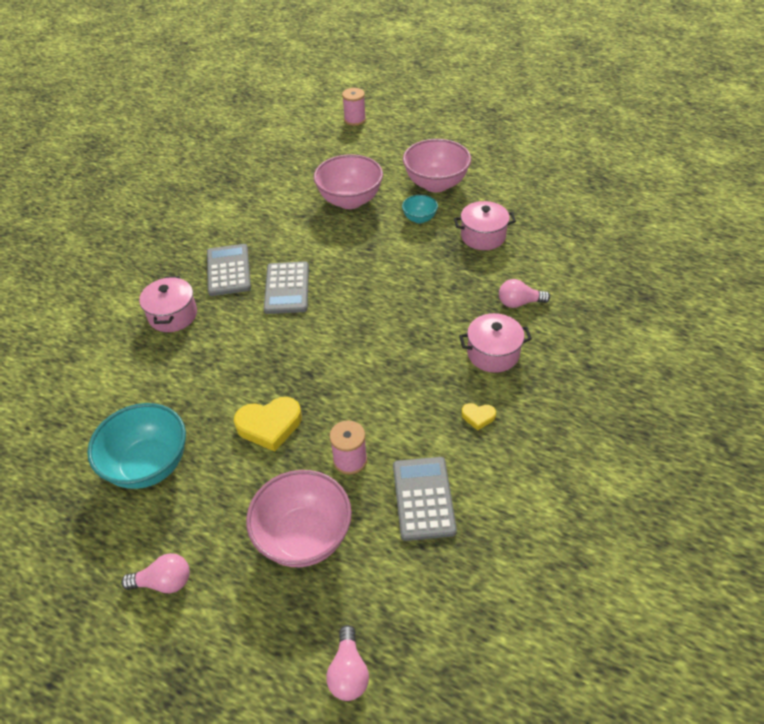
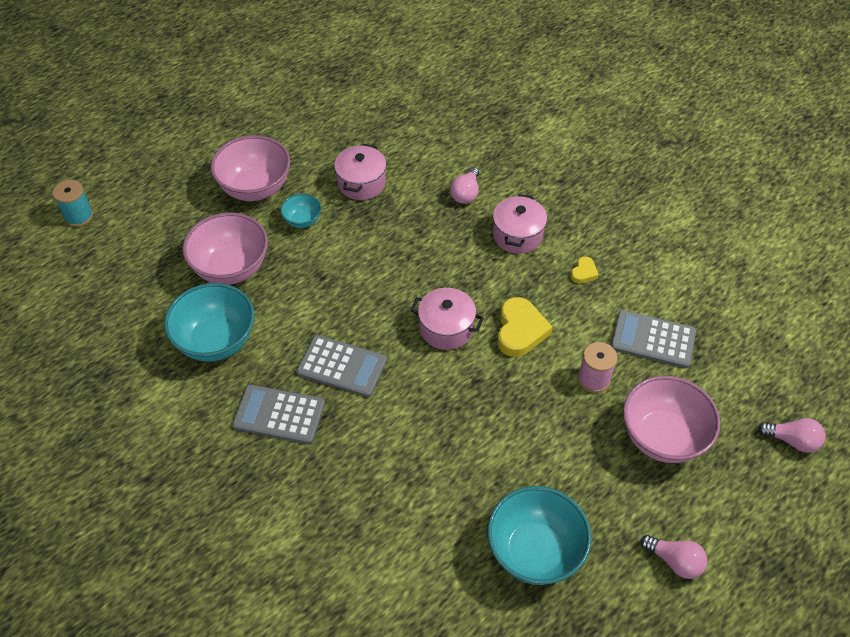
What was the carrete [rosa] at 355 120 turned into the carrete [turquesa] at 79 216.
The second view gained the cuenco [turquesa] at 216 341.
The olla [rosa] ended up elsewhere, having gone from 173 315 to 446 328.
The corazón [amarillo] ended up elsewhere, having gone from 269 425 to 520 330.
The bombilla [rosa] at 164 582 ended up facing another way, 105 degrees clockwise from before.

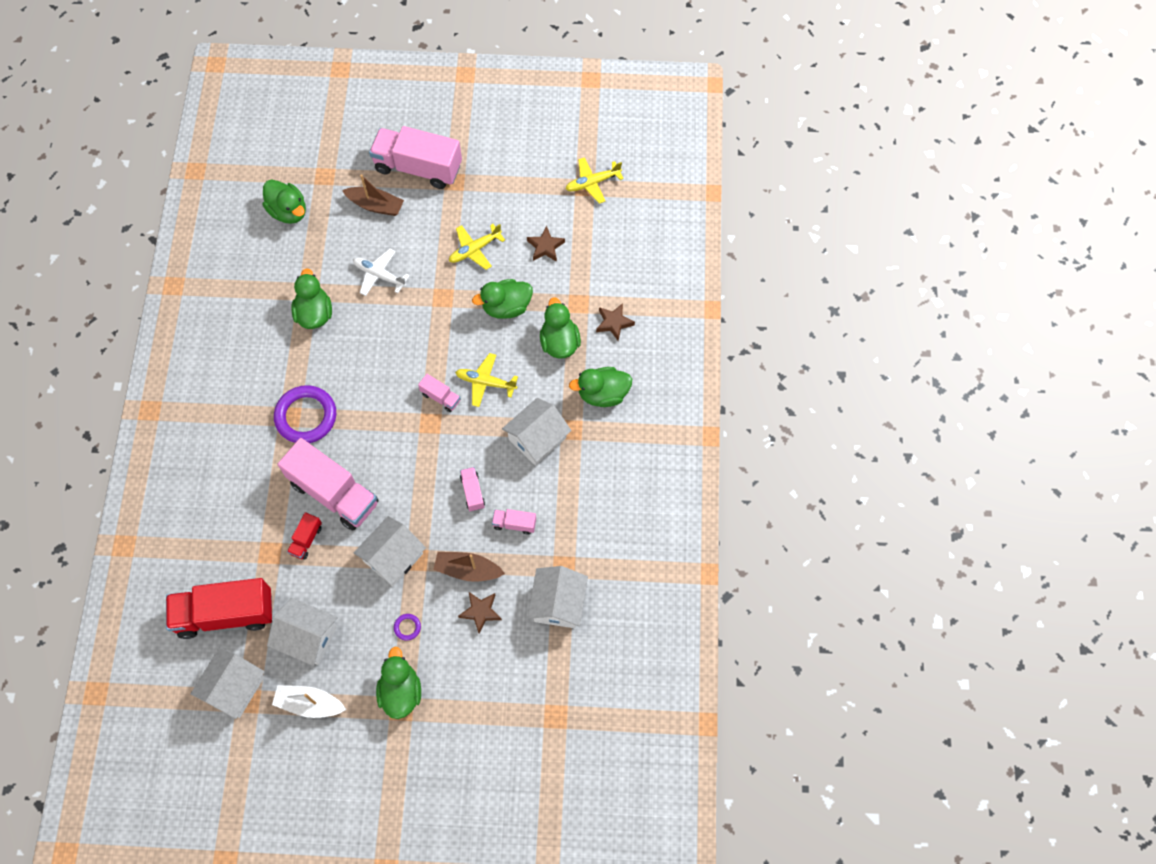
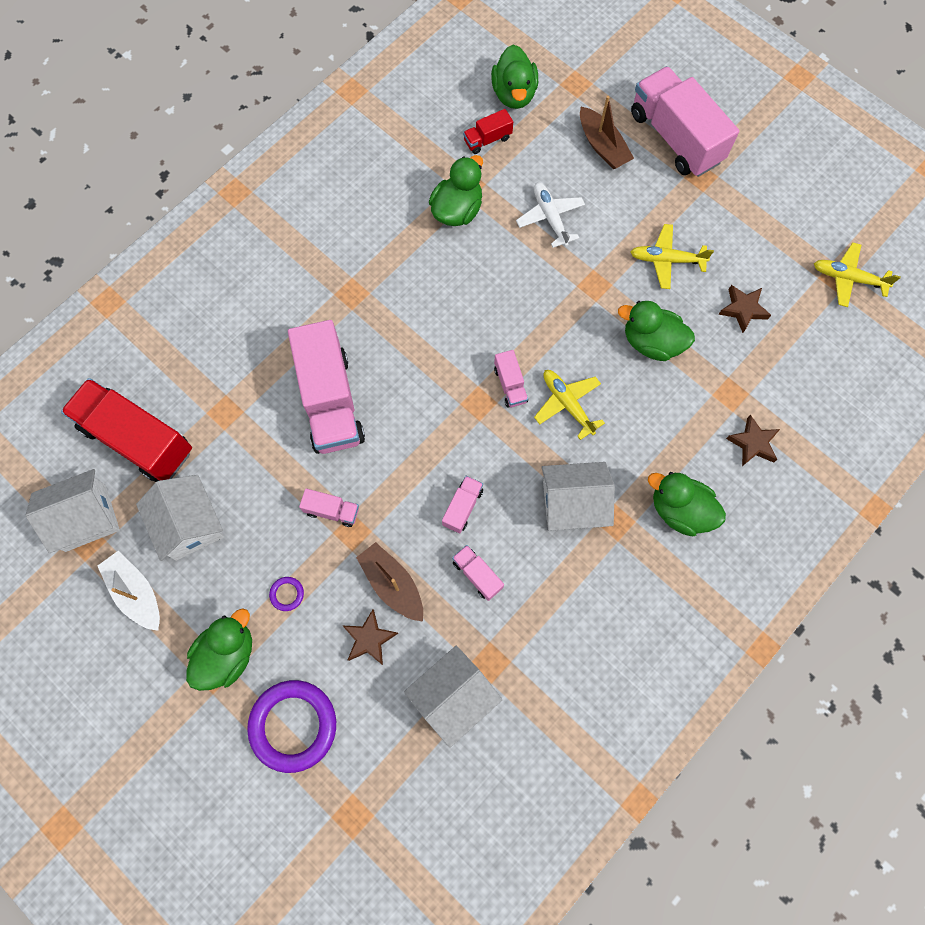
The anillo [morado] ended up elsewhere, having gone from 306 416 to 293 725.
Where the casa [blanco] stood at 393 557, the camión [rosa] came to stand at 332 511.
The camión [rojo] ended up elsewhere, having gone from 306 540 to 487 139.
The second view lost the pato [verde] at 559 342.

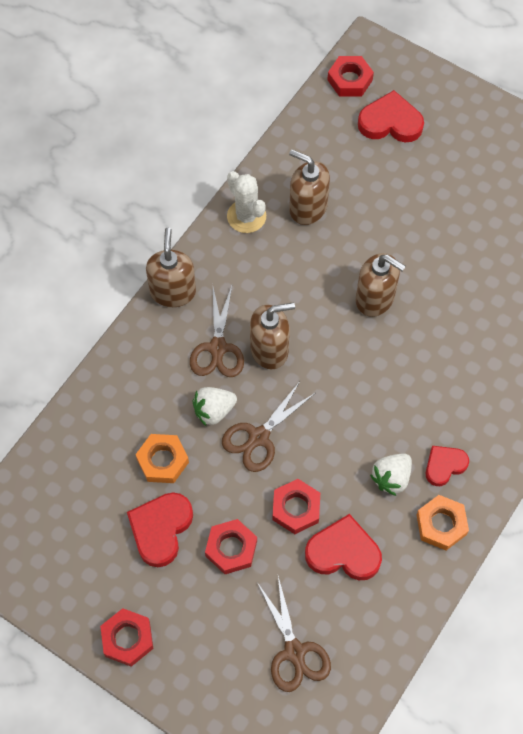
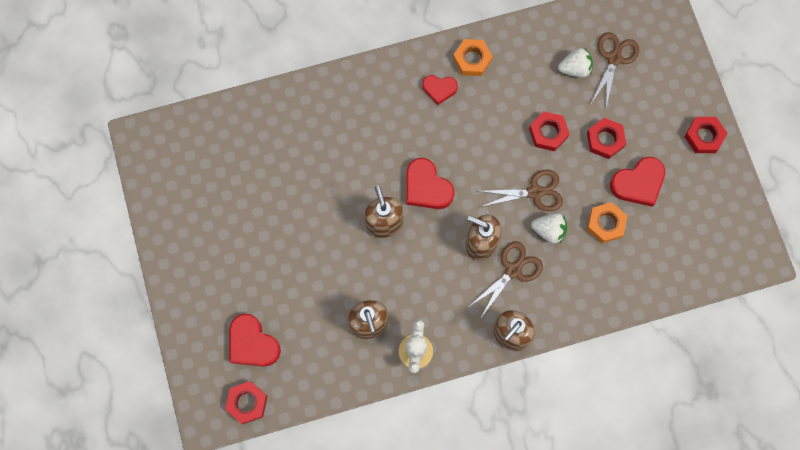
The corazón [rojo] ended up elsewhere, having gone from 343 552 to 427 187.
The fresa [blanco] ended up elsewhere, having gone from 391 478 to 575 69.

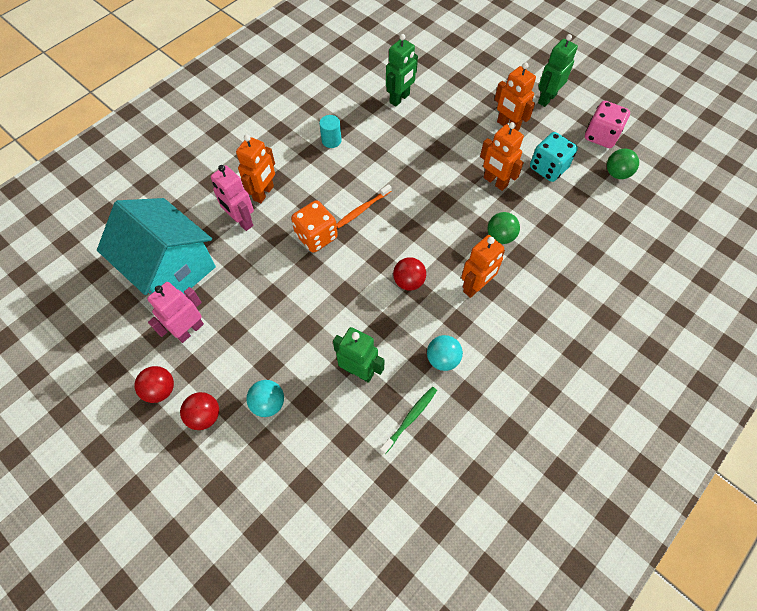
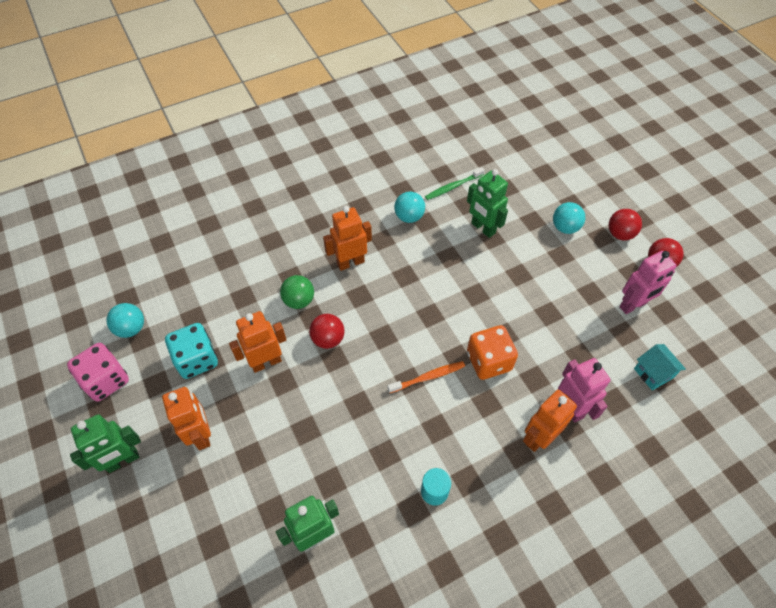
What was the pelota [verde] at 617 173 turned into the pelota [turquesa] at 131 328.
The robot [naranja] at 495 182 ended up facing another way, 90 degrees counterclockwise from before.
The pelota [rojo] ended up elsewhere, having gone from 408 281 to 328 339.
The size of the casa [turquesa] at 171 269 changed by a factor of 0.40.

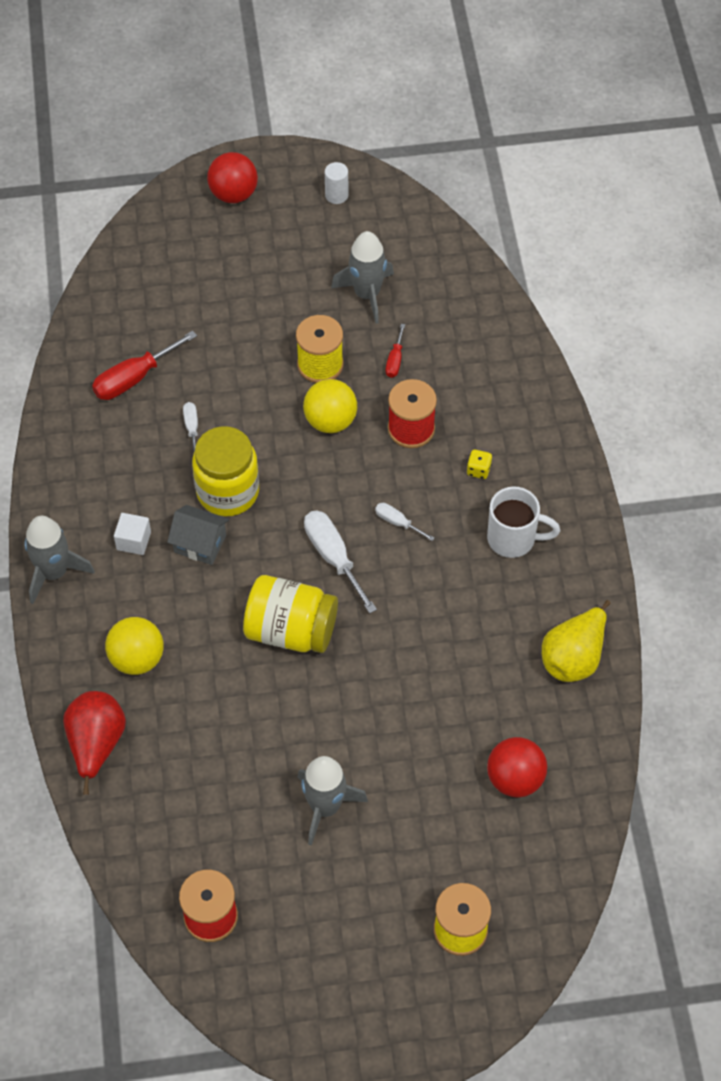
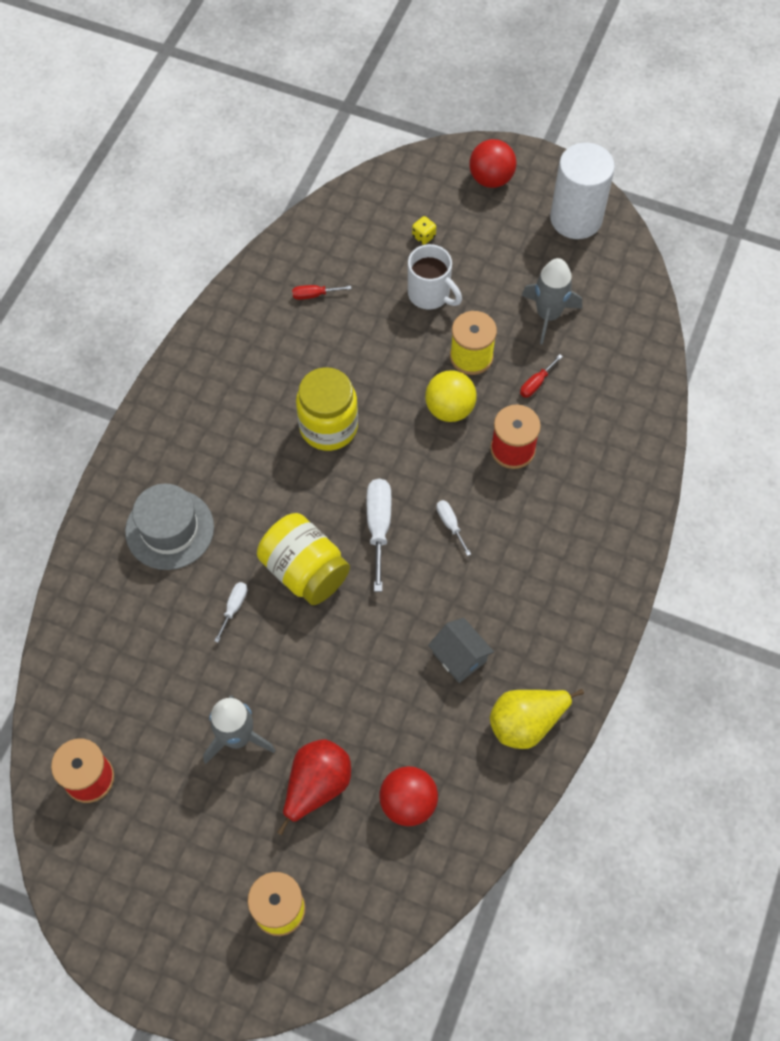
Where the pelota [amarillo] stood at 137 658, the sombrero [gris] came to stand at 169 529.
The destornillador [blanco] ended up elsewhere, having gone from 192 428 to 234 607.
The pera [rojo] ended up elsewhere, having gone from 96 744 to 316 786.
The size of the destornillador [rojo] at 134 378 changed by a factor of 0.54.
The taza [blanco] ended up elsewhere, having gone from 513 539 to 430 294.
The dado [amarillo] ended up elsewhere, having gone from 478 470 to 423 236.
The casa [gris] ended up elsewhere, having gone from 200 544 to 459 657.
The size of the cilindro [blanco] at 336 195 changed by a factor of 2.38.
The second view lost the cohete [gris] at 54 572.
The second view lost the cubo [blanco] at 133 541.

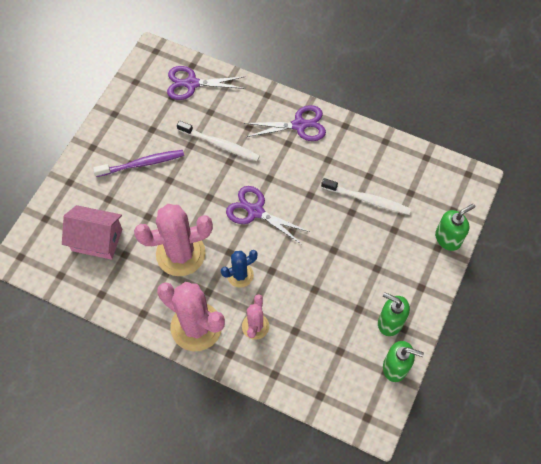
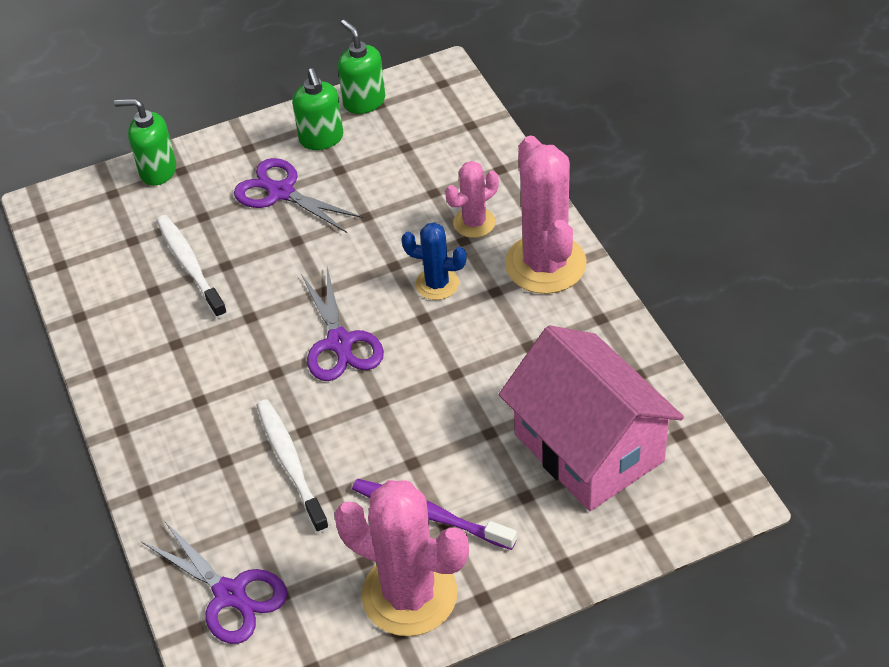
The tijeras [morado] ended up elsewhere, having gone from 299 125 to 281 192.
The cactus [rosa] ended up elsewhere, having gone from 180 254 to 409 594.
The size of the casa [rosa] at 97 240 changed by a factor of 1.53.

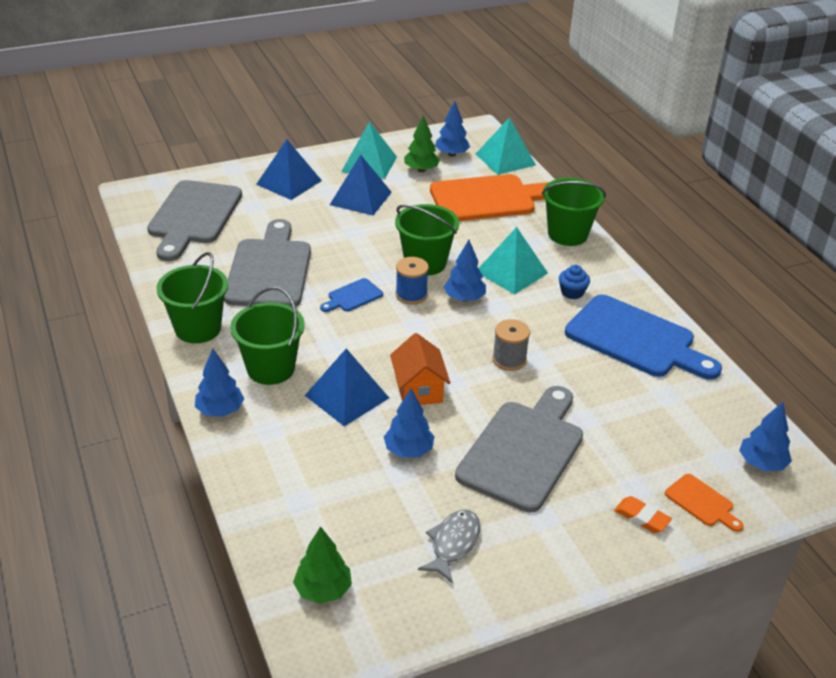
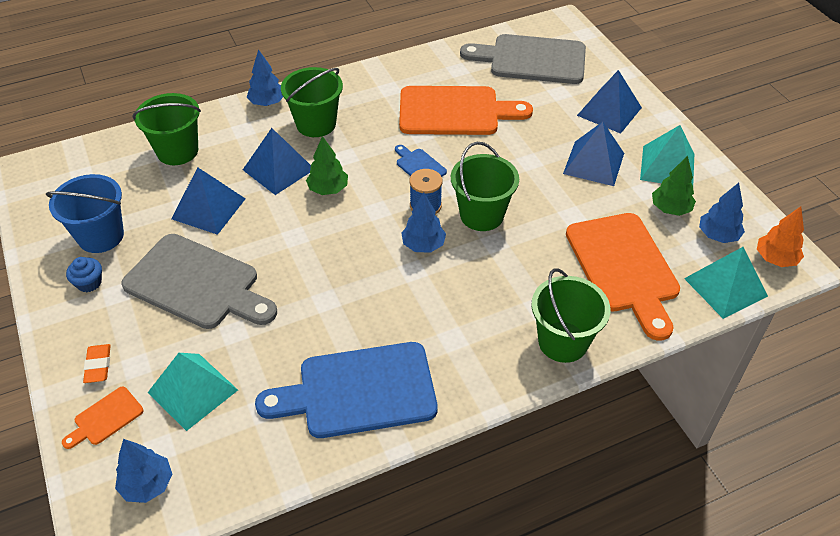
Where the pez [gris] stood at 453 544, the balde [azul] came to stand at 101 236.
The magdalena [azul] ended up elsewhere, having gone from 572 292 to 89 283.
The goma de borrar [naranja] at 641 517 ended up facing another way, 45 degrees counterclockwise from before.
The balde [verde] ended up elsewhere, having gone from 198 328 to 177 151.
The pirámide [turquesa] ended up elsewhere, having gone from 511 272 to 193 391.
Where the árbol [azul] stood at 408 450, the pirámide [azul] came to stand at 208 208.
The tabla de cortar [azul] at 636 339 ended up facing another way, 45 degrees clockwise from before.
The árbol [verde] ended up elsewhere, having gone from 323 590 to 328 189.
What was the tabla de cortar [gris] at 270 269 turned into the tabla de cortar [naranja] at 455 111.
The second view gained the árbol [naranja] at 775 259.
The second view lost the casa [naranja] at 418 389.
The second view lost the carrete [gris] at 509 359.

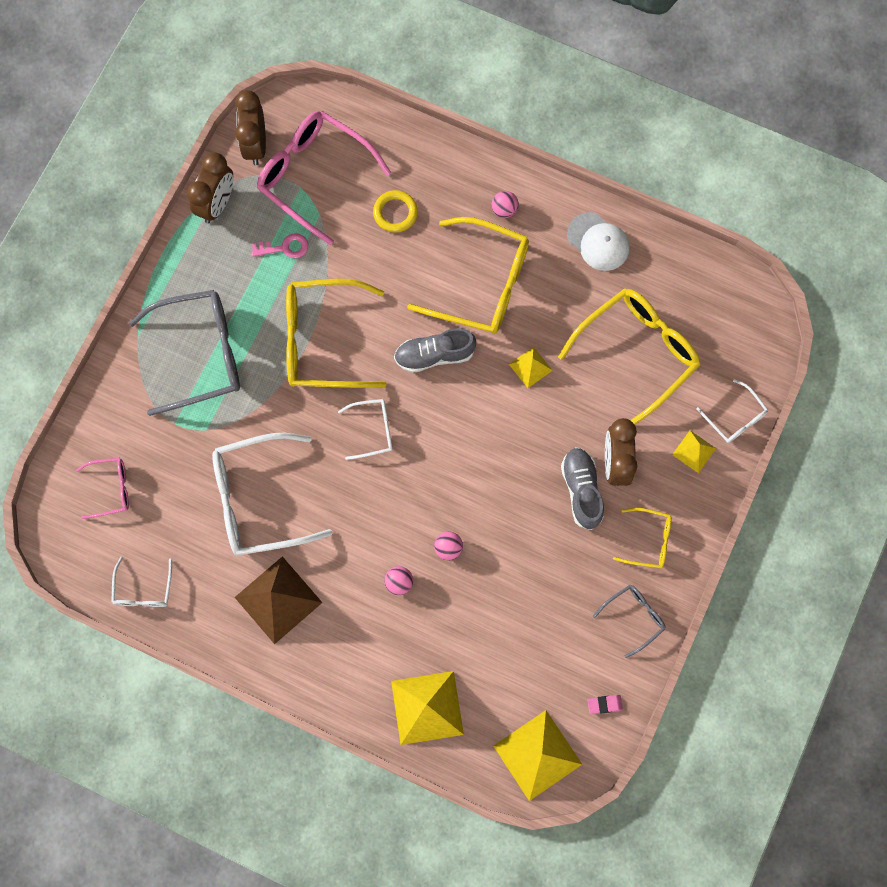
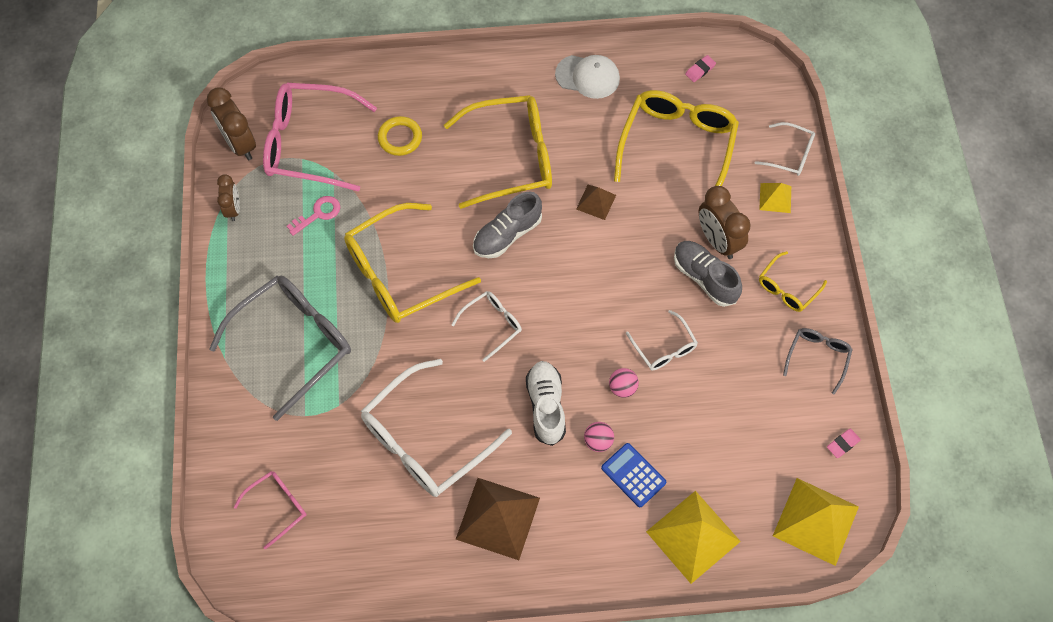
The size of the despertador [marrón] at 217 204 changed by a factor of 0.61.
The second view gained the zapato [blanco] at 546 406.
What was the pirámide [amarillo] at 530 367 turned into the pirámide [marrón] at 596 202.
The second view gained the calculadora [azul] at 633 475.
The gafas [blanco] ended up elsewhere, having gone from 143 590 to 664 348.
The second view gained the goma de borrar [rosa] at 700 70.
The gafas [amarillo] at 648 540 ended up facing another way, 150 degrees clockwise from before.
The second view lost the pelota [rosa] at 504 210.

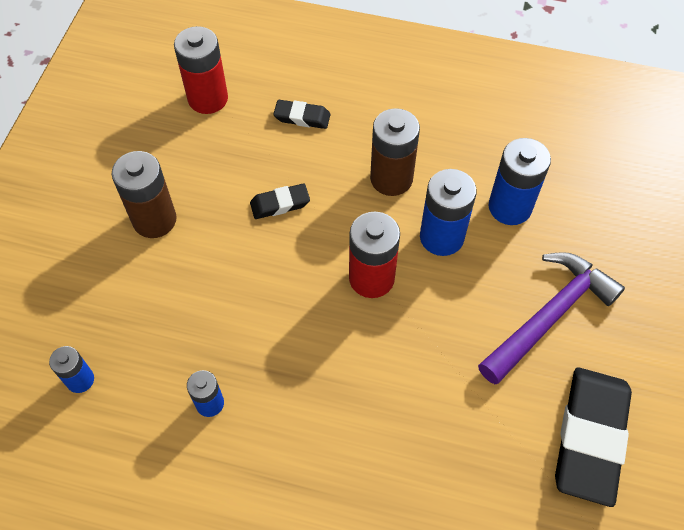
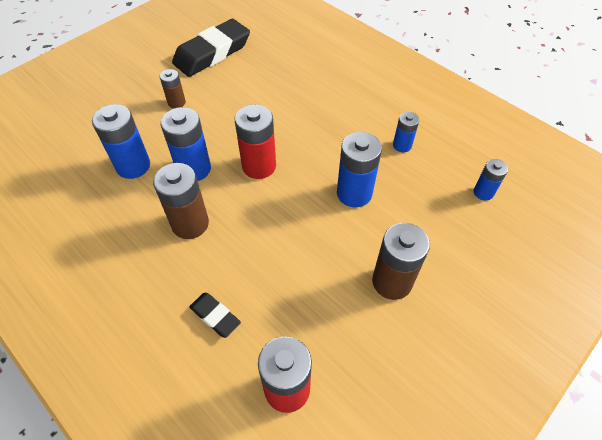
Where the martillo [morado] stood at 549 316, the pila [marrón] came to stand at 176 103.
The second view gained the pila [azul] at 354 193.
The second view lost the goma de borrar [negro] at 280 204.

